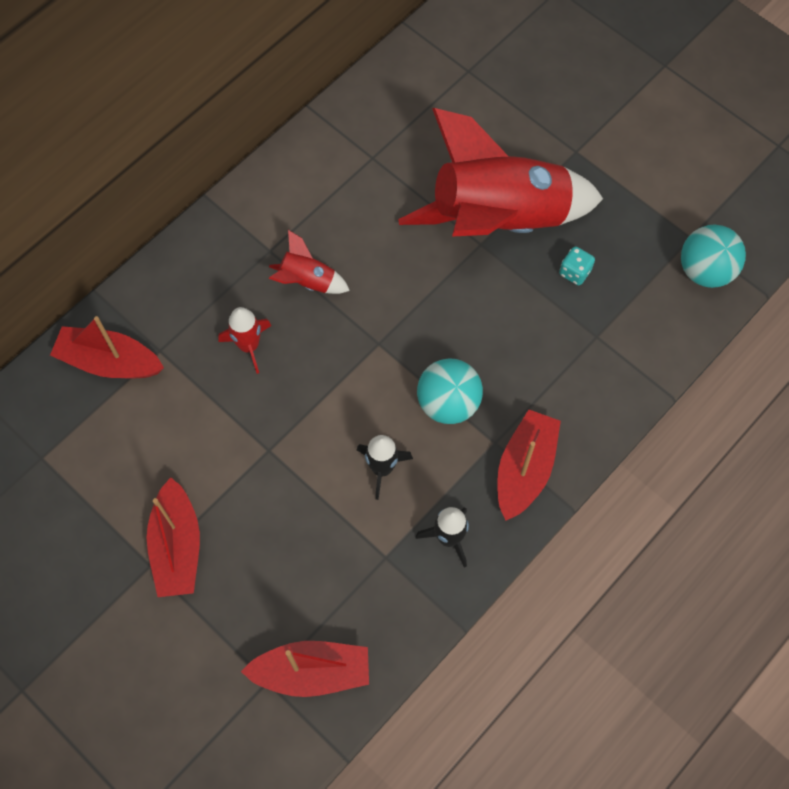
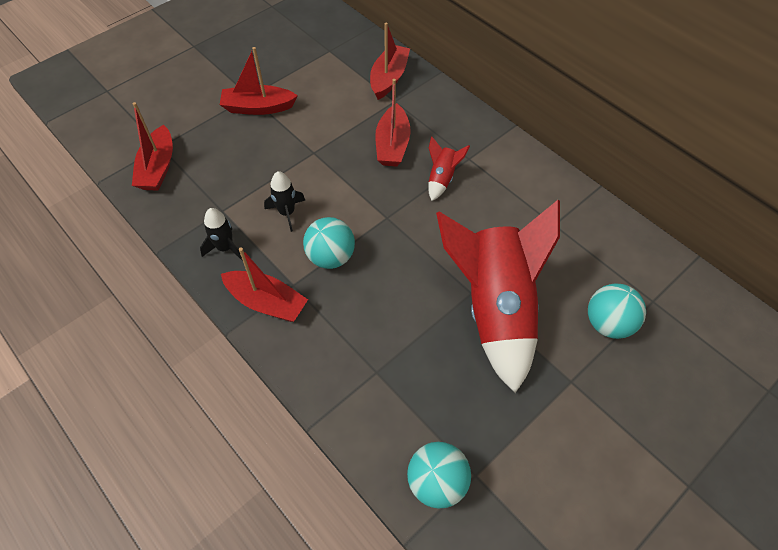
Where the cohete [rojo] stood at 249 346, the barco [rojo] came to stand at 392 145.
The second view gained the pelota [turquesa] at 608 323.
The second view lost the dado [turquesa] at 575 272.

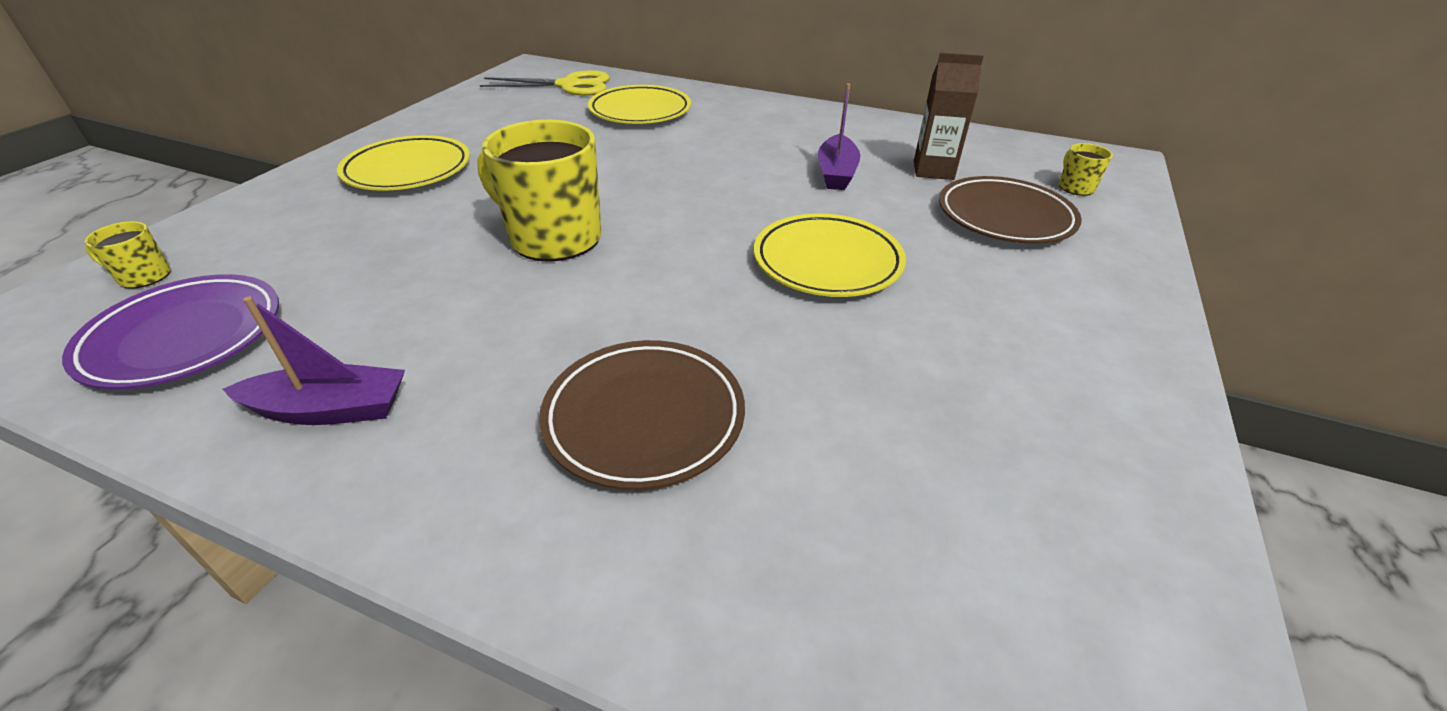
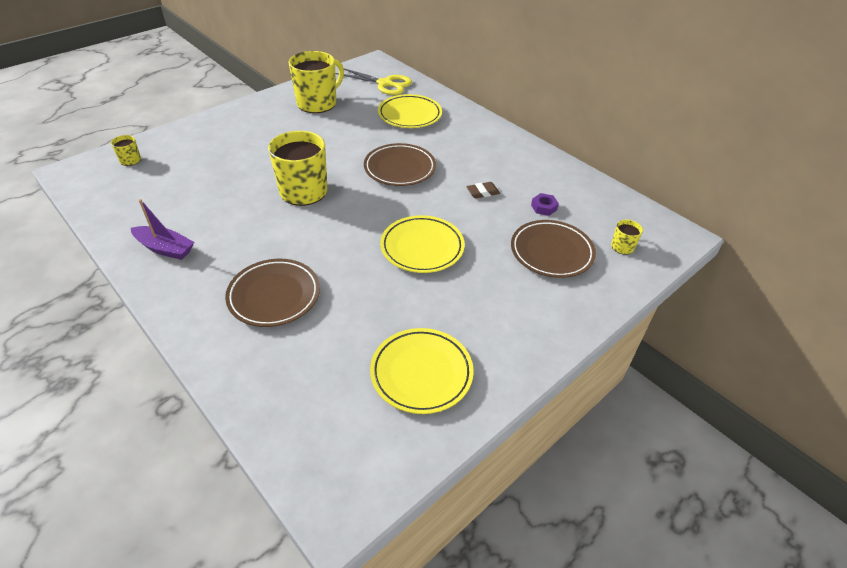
The second view gained the taza [amarillo] at 317 103.
The second view gained the plato [marrón] at 400 168.
The plato [amarillo] ended up elsewhere, having gone from 408 170 to 421 373.
Where the barco [morado] stood at 836 173, the goma de borrar [marrón] came to stand at 482 192.
Where the cartón de leche [marrón] stood at 933 170, the tuerca [morado] came to stand at 544 207.
The second view lost the plato [morado] at 184 337.

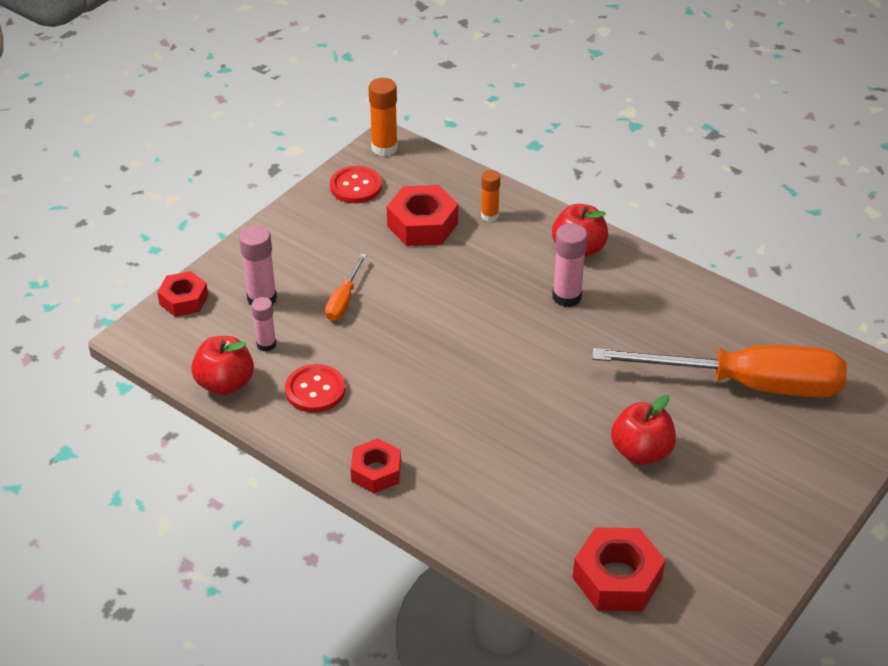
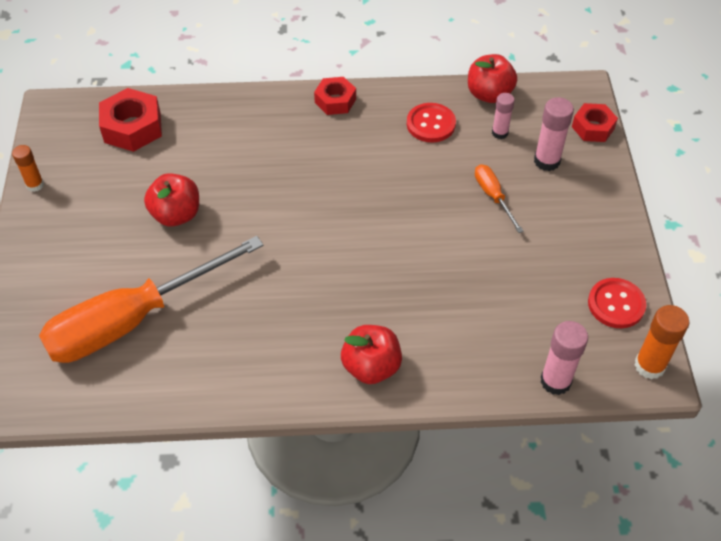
The barra de pegamento [naranja] ended up elsewhere, having gone from 489 216 to 35 185.
The barra de pegamento [rosa] ended up elsewhere, having gone from 566 297 to 555 381.
The second view lost the tuerca [rojo] at 422 224.

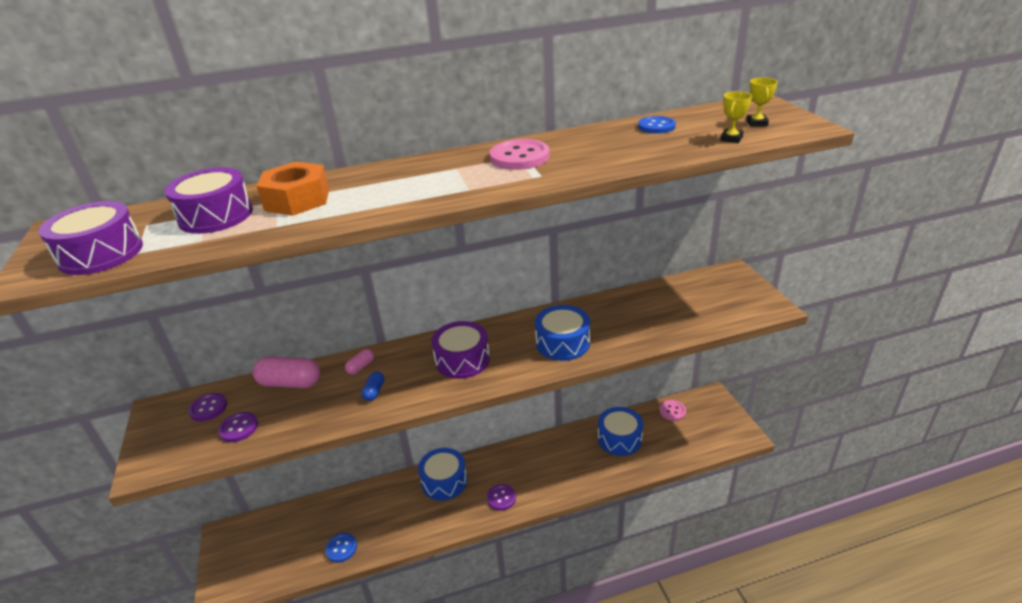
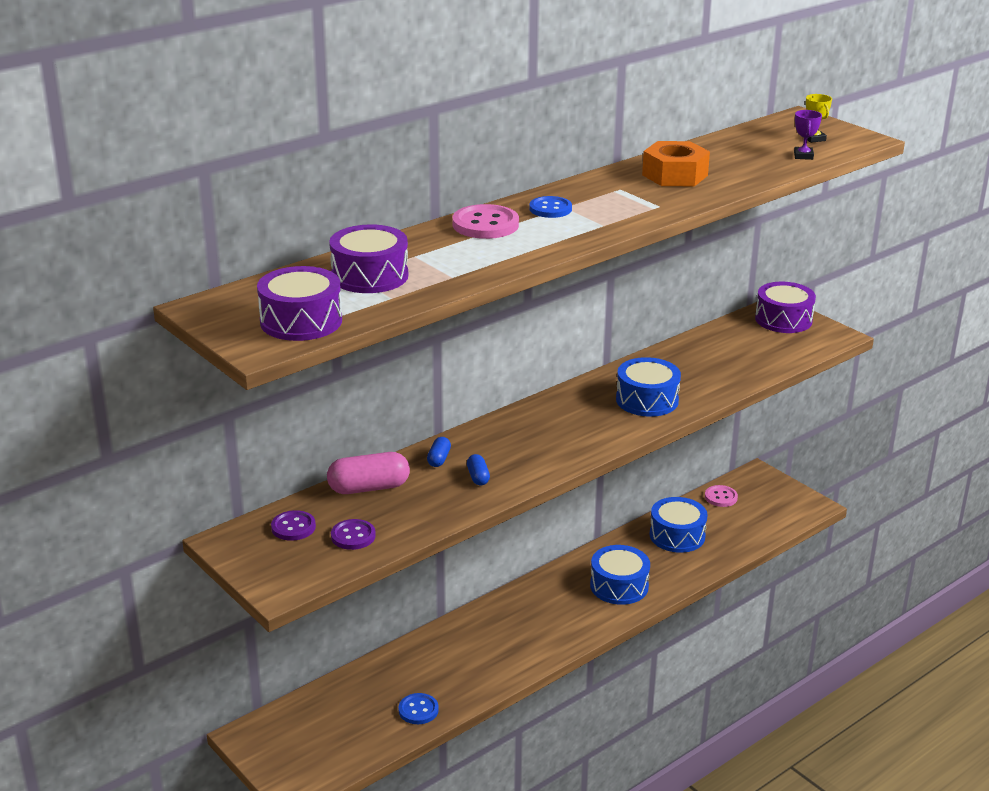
What was the cápsula [rosa] at 361 367 turned into the cápsula [azul] at 439 459.
The botón [rosa] ended up elsewhere, having gone from 519 157 to 485 224.
The botón [azul] ended up elsewhere, having gone from 656 126 to 550 209.
The tambor [azul] ended up elsewhere, having gone from 444 481 to 619 586.
The tuerca [naranja] ended up elsewhere, having gone from 297 199 to 675 175.
The tambor [morado] ended up elsewhere, having gone from 462 360 to 783 319.
What was the trofeo [amarillo] at 731 138 turned into the trofeo [morado] at 803 156.
The second view lost the botón [morado] at 501 498.

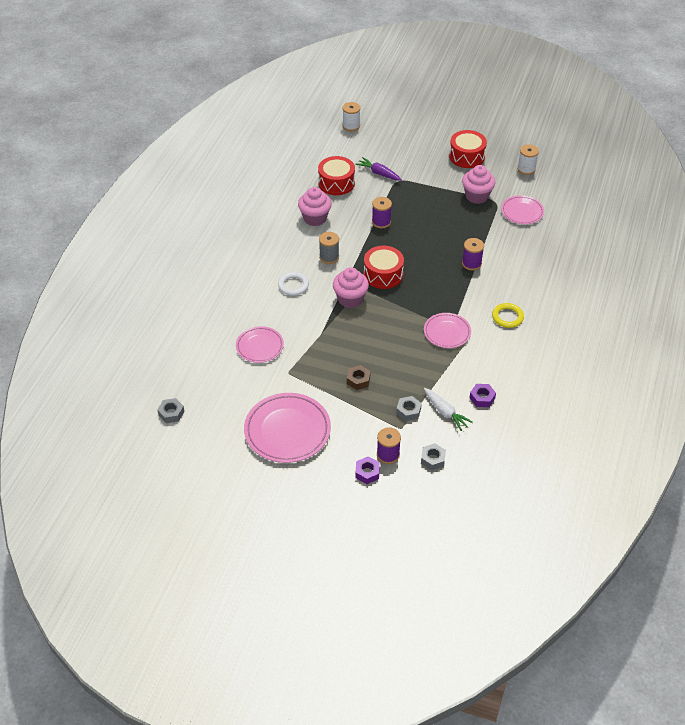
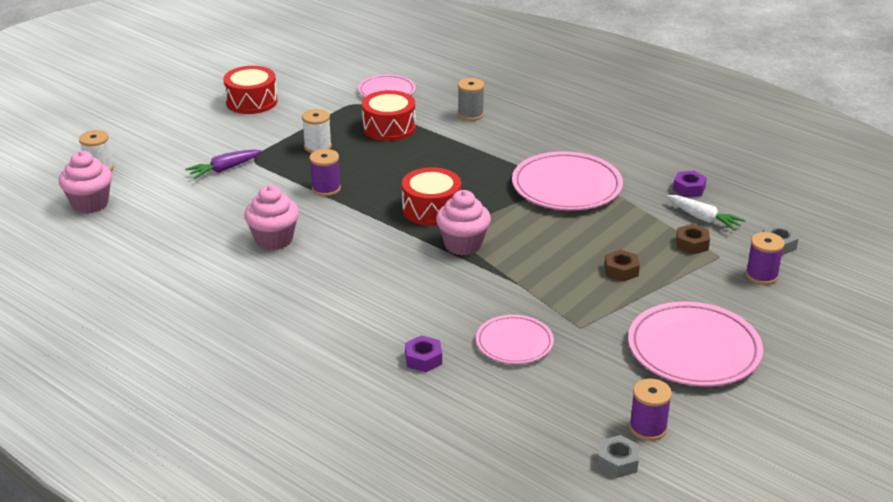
The magdalena [rosa] ended up elsewhere, having gone from 476 196 to 90 204.
The carrete [blanco] ended up elsewhere, having gone from 526 169 to 317 147.
The tambor [rojo] ended up elsewhere, having gone from 336 183 to 389 128.
The tuerca [morado] ended up elsewhere, having gone from 367 473 to 423 359.
The carrete [gris] ended up elsewhere, having gone from 329 257 to 470 114.
The size of the plato [rosa] at 447 332 changed by a factor of 1.69.
The carrete [morado] ended up elsewhere, having gone from 471 263 to 648 428.
The zanahoria [blanco] at 445 412 ended up facing another way, 60 degrees clockwise from before.
What was the tuerca [gris] at 408 411 turned into the tuerca [marrón] at 692 244.
The second view lost the anillo [blanco] at 293 285.
The second view lost the anillo [amarillo] at 507 317.

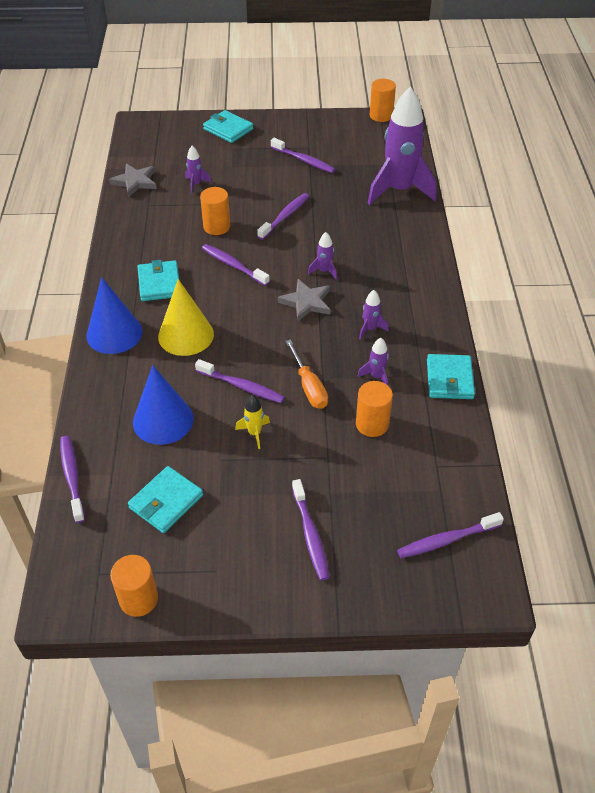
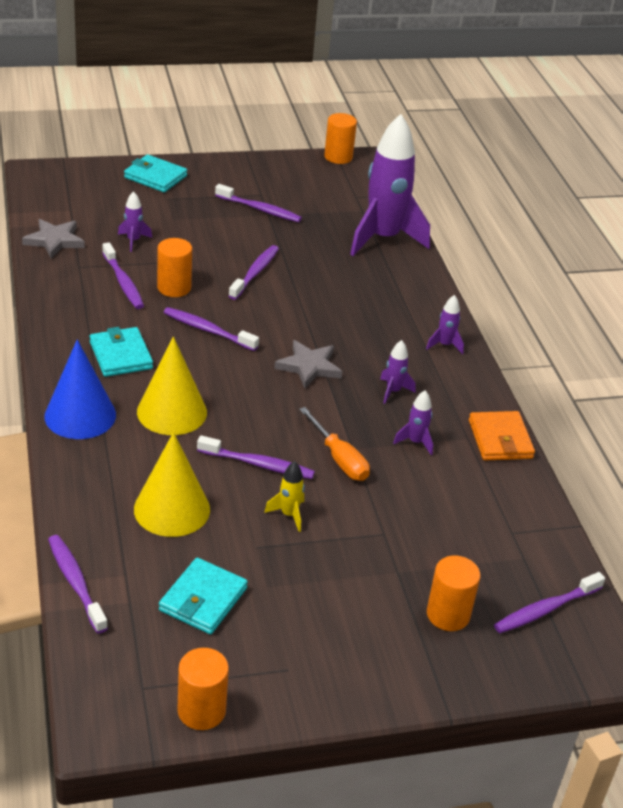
The cepillo de dientes [morado] ended up elsewhere, having gone from 310 534 to 123 282.
What was the cono [azul] at 163 420 turned into the cono [amarillo] at 172 509.
The cohete [morado] ended up elsewhere, having gone from 324 271 to 444 345.
The cilindro [naranja] ended up elsewhere, having gone from 372 424 to 448 614.
What was the cartera [turquesa] at 449 379 turned into the cartera [naranja] at 500 439.

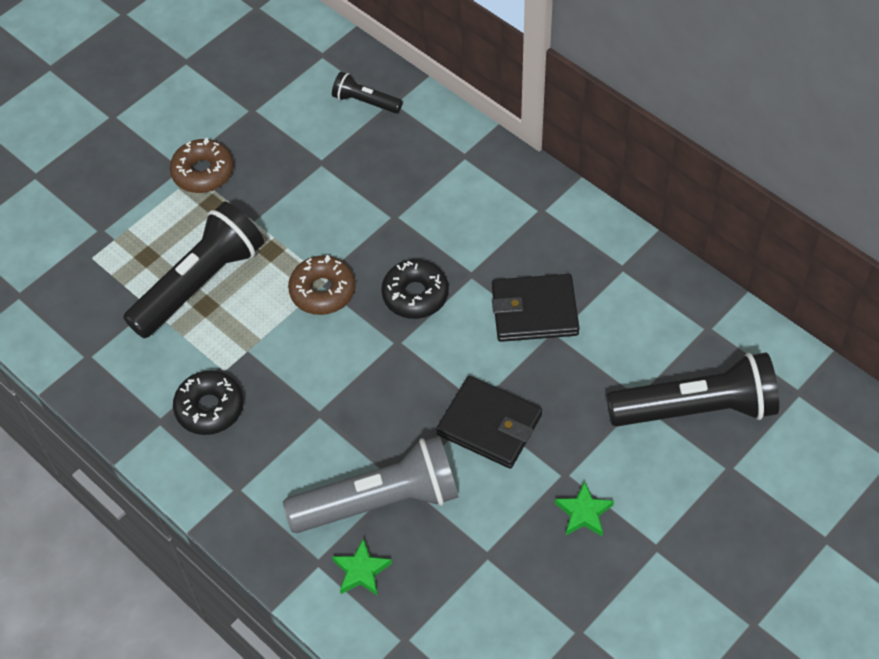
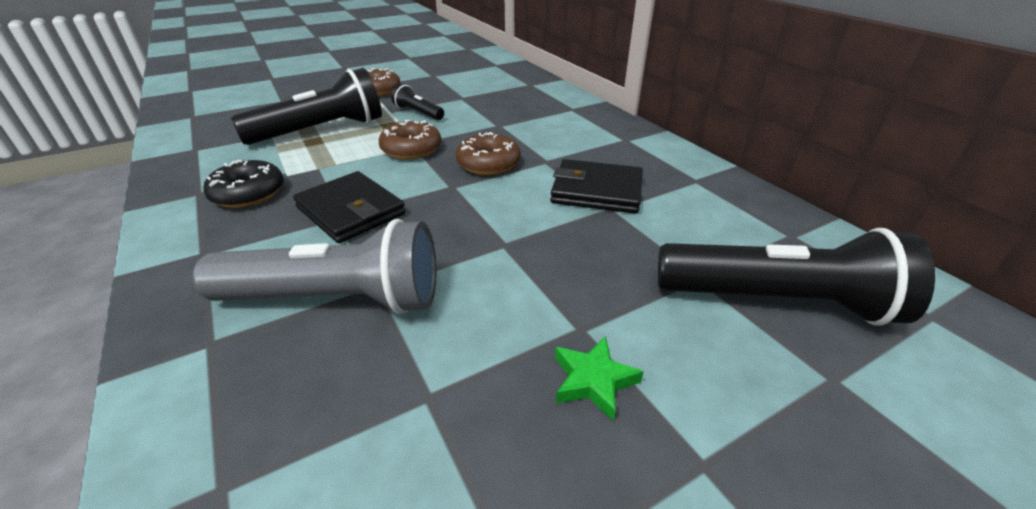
The cartera [negro] ended up elsewhere, having gone from 489 425 to 351 211.
The lámpara de mano [negro] ended up elsewhere, having gone from 365 102 to 418 113.
What was the rosquilla [negro] at 415 295 turned into the rosquilla [marrón] at 488 163.
The second view lost the estrella [verde] at 361 571.

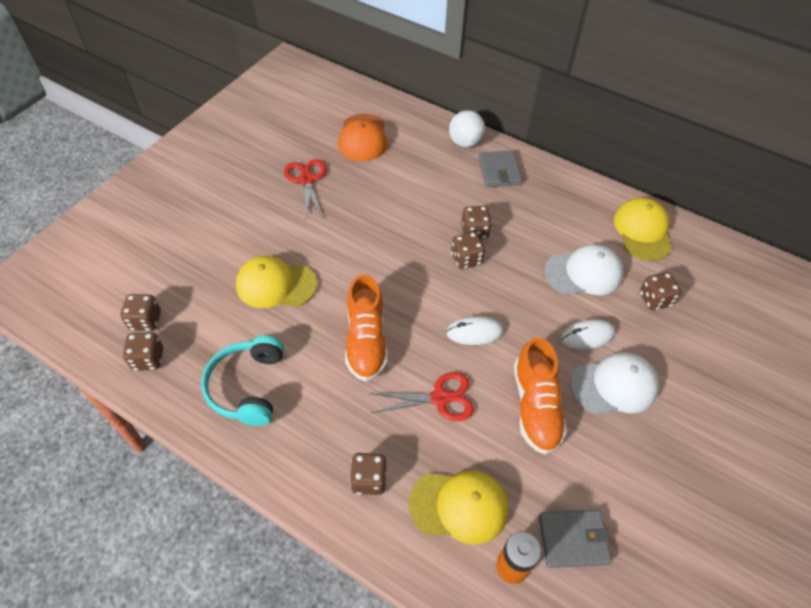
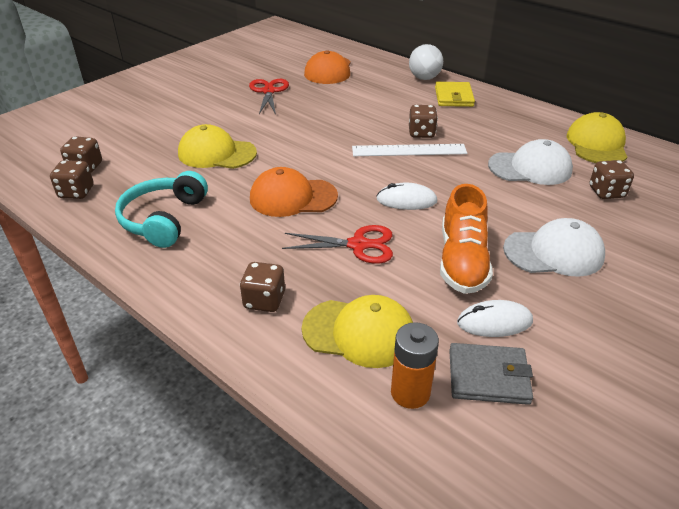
Where the zapato [naranja] stood at 366 341, the gorra [naranja] came to stand at 293 197.
Where the dado [marrón] stood at 466 259, the regla [blanco] came to stand at 409 150.
What was the cartera [gris] at 499 171 turned into the cartera [amarillo] at 453 97.
The ratón [blanco] ended up elsewhere, having gone from 587 336 to 494 322.

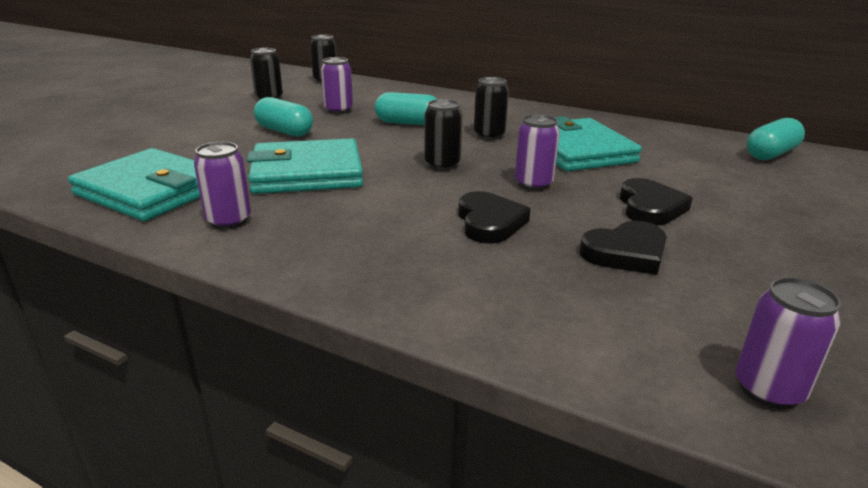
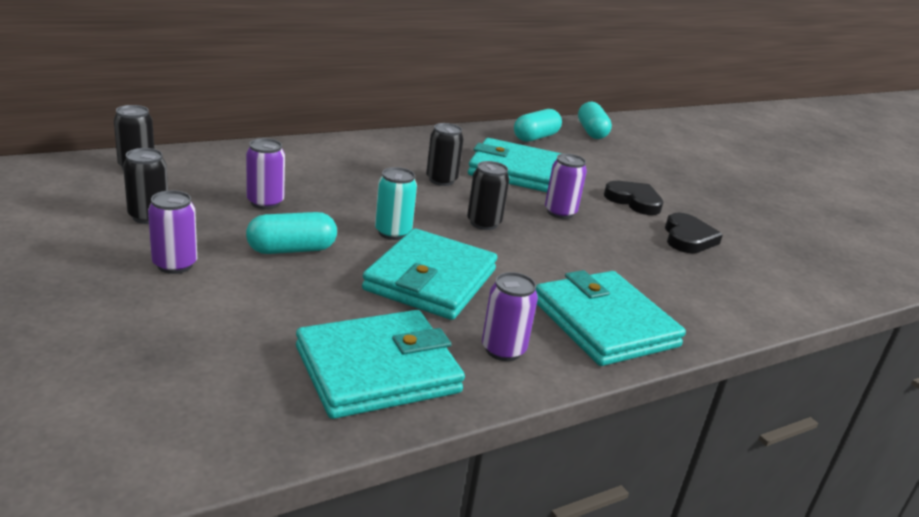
The lata [morado] ended up elsewhere, having gone from 768 390 to 175 265.
The second view gained the lata [turquesa] at 393 232.
The cápsula [turquesa] ended up elsewhere, having gone from 408 123 to 535 137.
The second view gained the cartera [turquesa] at 604 323.
The second view lost the corazón [negro] at 489 222.

